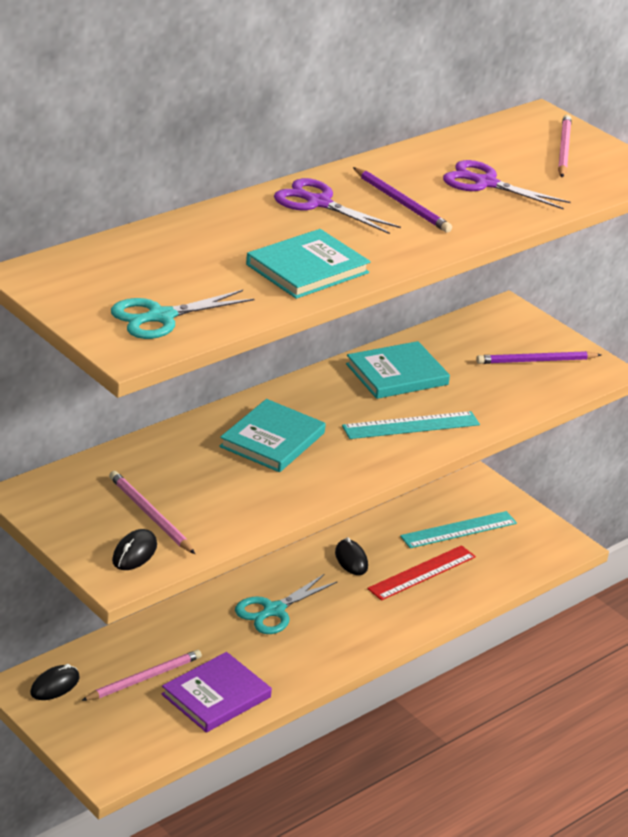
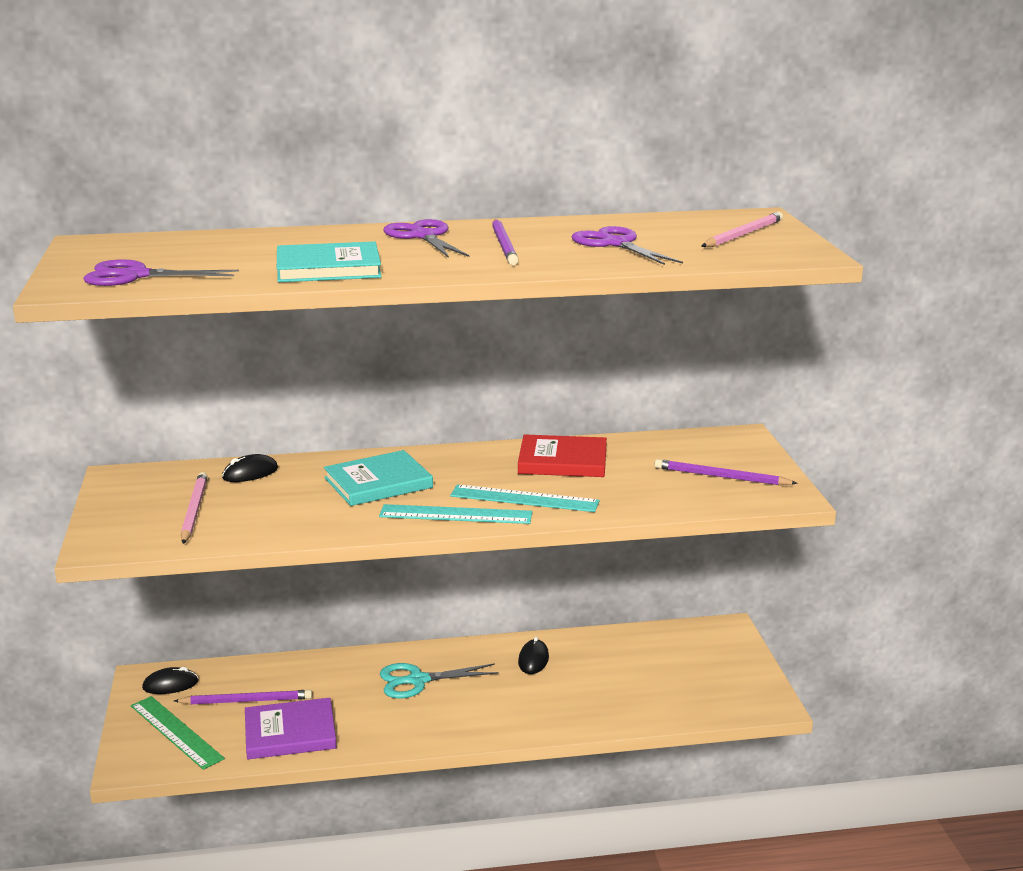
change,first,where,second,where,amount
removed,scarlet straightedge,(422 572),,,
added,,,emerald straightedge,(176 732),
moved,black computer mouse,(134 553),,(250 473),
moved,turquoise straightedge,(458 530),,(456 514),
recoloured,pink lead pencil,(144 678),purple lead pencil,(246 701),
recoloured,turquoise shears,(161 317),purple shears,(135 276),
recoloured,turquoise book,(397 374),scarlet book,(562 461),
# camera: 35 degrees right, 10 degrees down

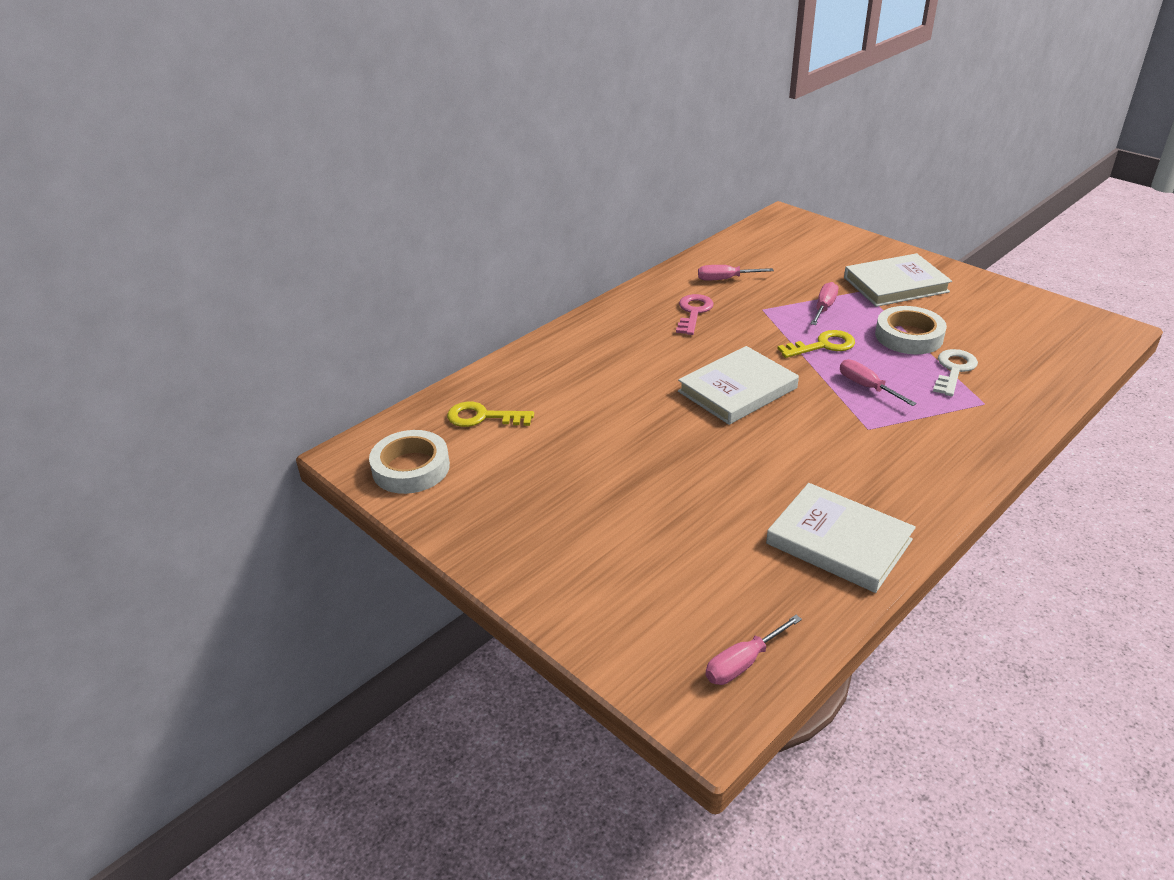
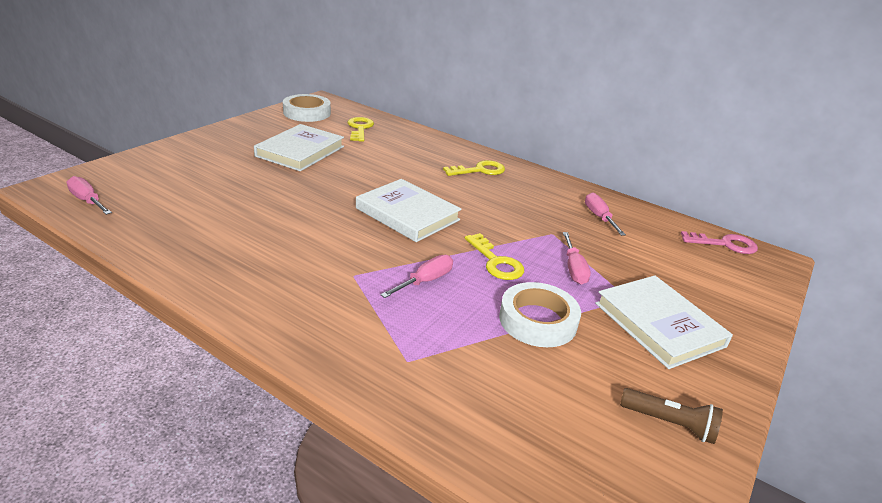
change,first,where,second,where,amount
removed,pure white key,(953 370),,,
added,,,yellow key,(479 170),
added,,,brown pocket torch,(669 423),
moved,pink key,(693 312),,(725 244),
moved,pure white book,(838 542),,(300 151),
turned,pink screwdriver,(824 307),,(573 269),75 degrees clockwise
# camera: 75 degrees right, 5 degrees down

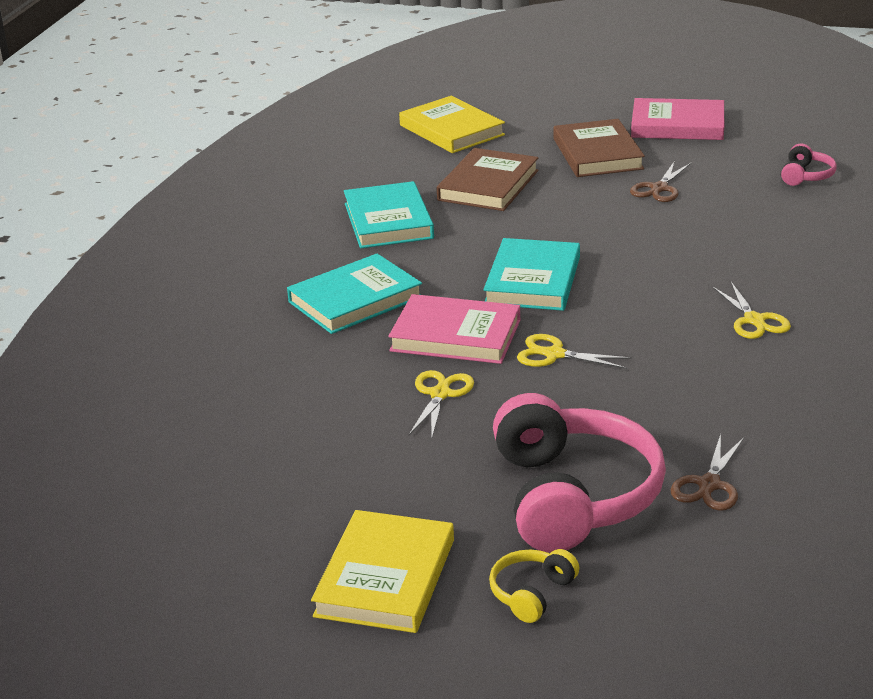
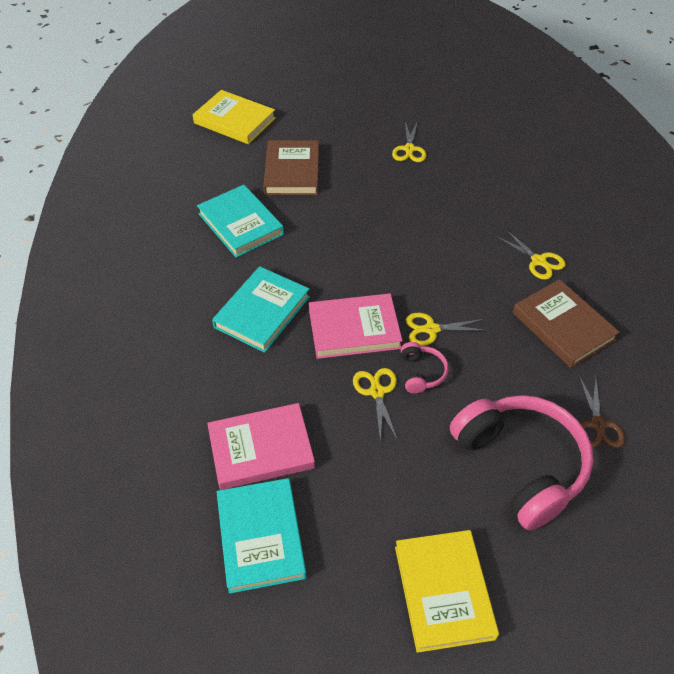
change,first,where,second,where,amount
removed,yellow over-ear headphones,(531 593),,,
moved,turquoise book,(533 280),,(261 537),
moved,brown book,(597 154),,(563 326),
moved,pink book,(677 125),,(261 449),
moved,pink over-ear headphones,(806 176),,(421 373),
recoloured,brown shears,(659 188),yellow shears,(409 149),
# camera: 25 degrees left, 20 degrees up

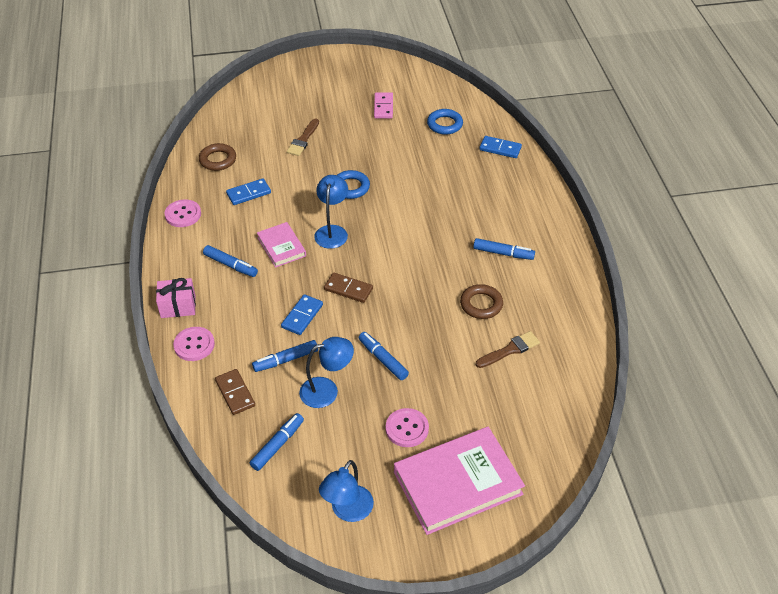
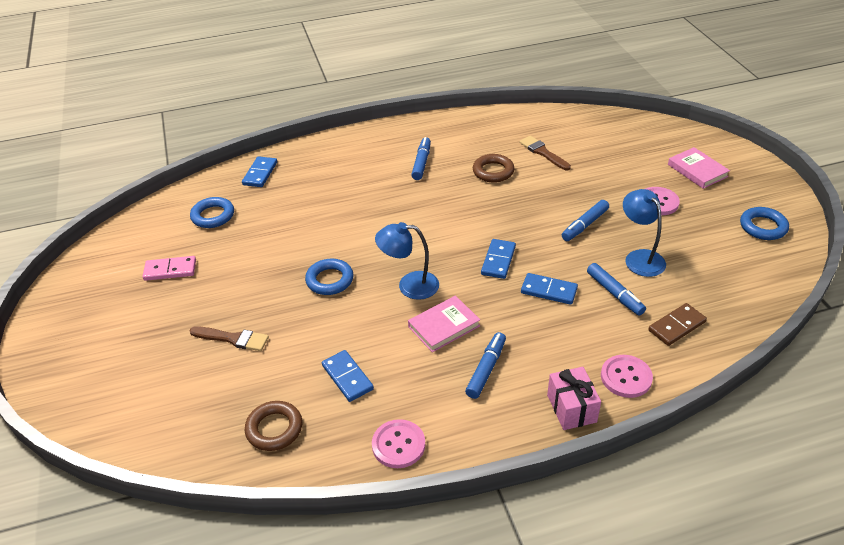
change,first,where,second,where,amount
removed,blue marker,(278 445),,,
replaced,blue reading lamp,(348 511),blue hoop,(763 227),
recoloured,brown domino,(348 289),blue domino,(498 260),
resized,pink book,(458 483),,(697 170),x0.53
# camera: 95 degrees left, 5 degrees down

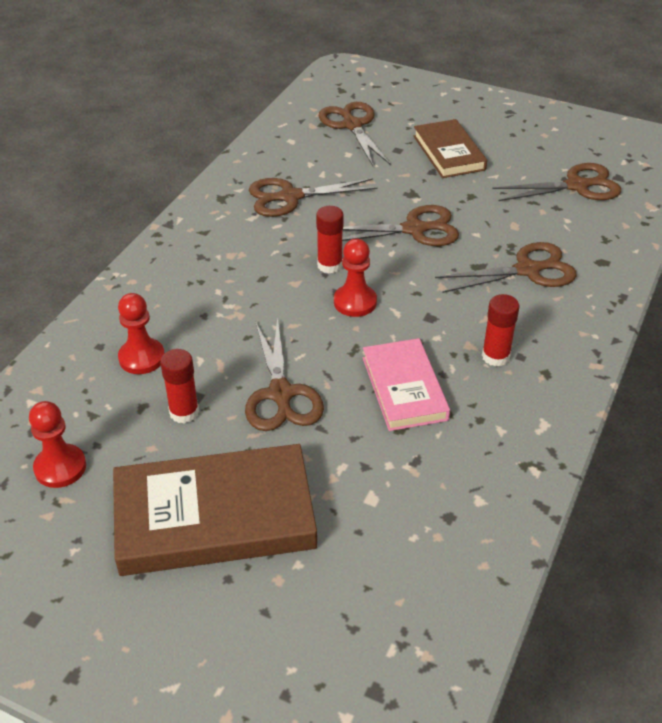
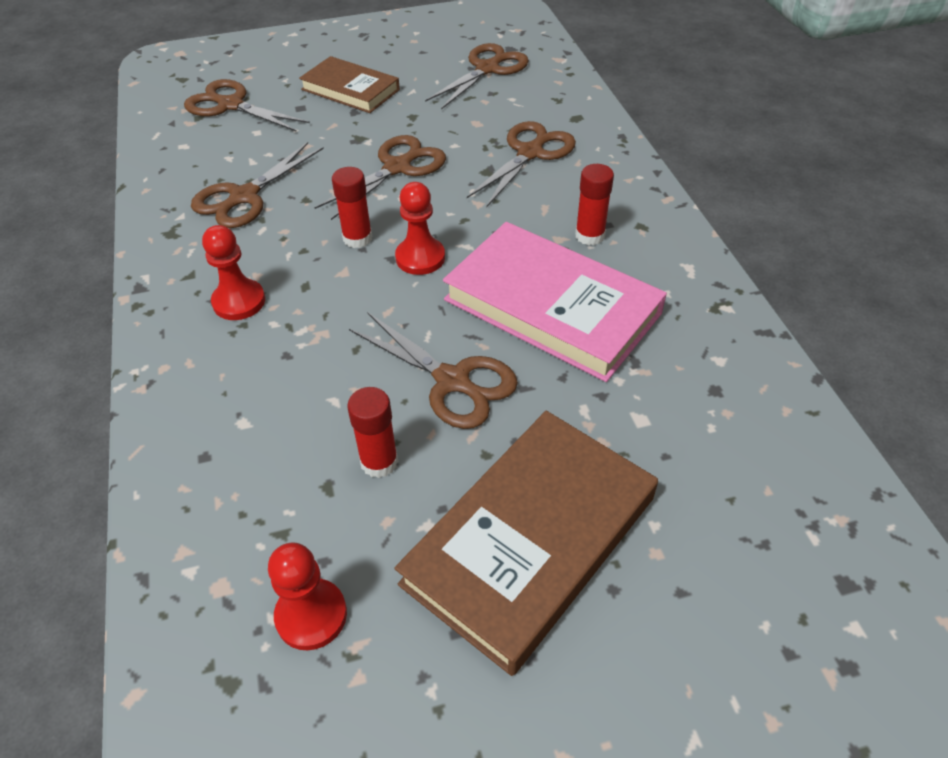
change,first,where,second,where,amount
moved,scarlet pawn,(142 358),,(239 301),
resized,pink book,(404 388),,(552 306),x1.64
# camera: 40 degrees left, 5 degrees up

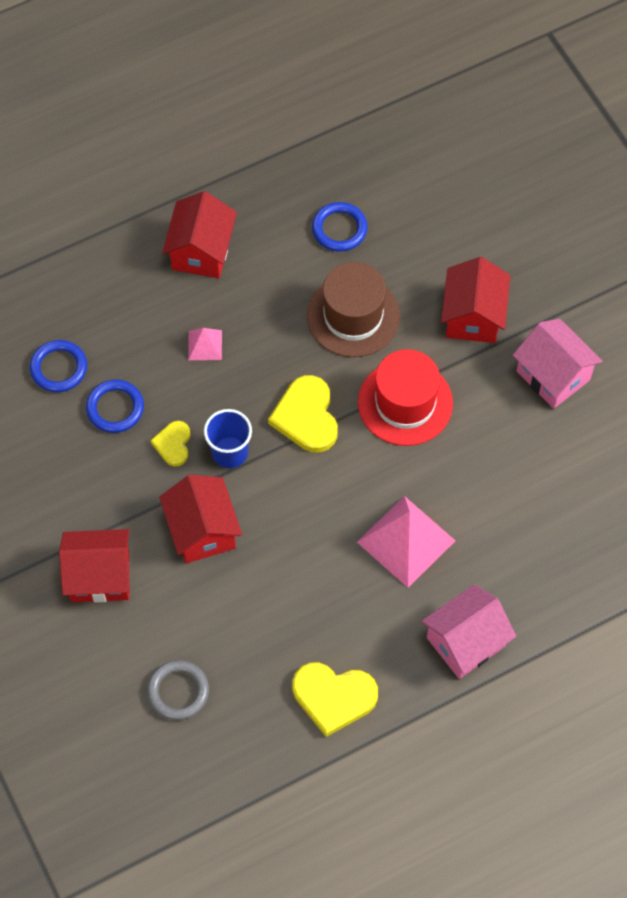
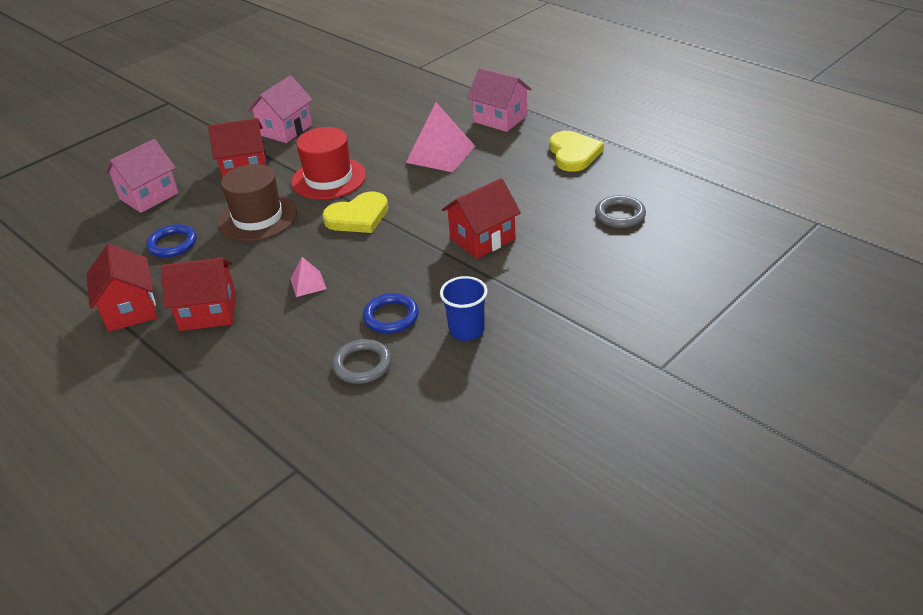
change,first,where,second,where,amount
removed,yellow love heart,(173 444),,,
added,,,pink toy house,(149 196),
moved,scarlet toy house,(100 576),,(130 309),
moved,blue tumbler,(230 452),,(466 330),
recoloured,blue hoop,(59 368),gray hoop,(362 365),
# camera: 105 degrees left, 25 degrees down

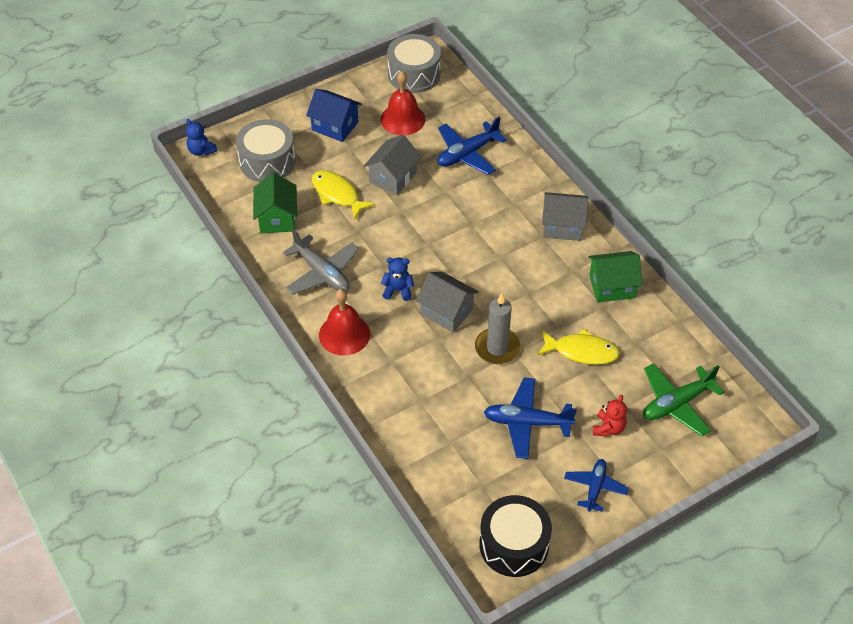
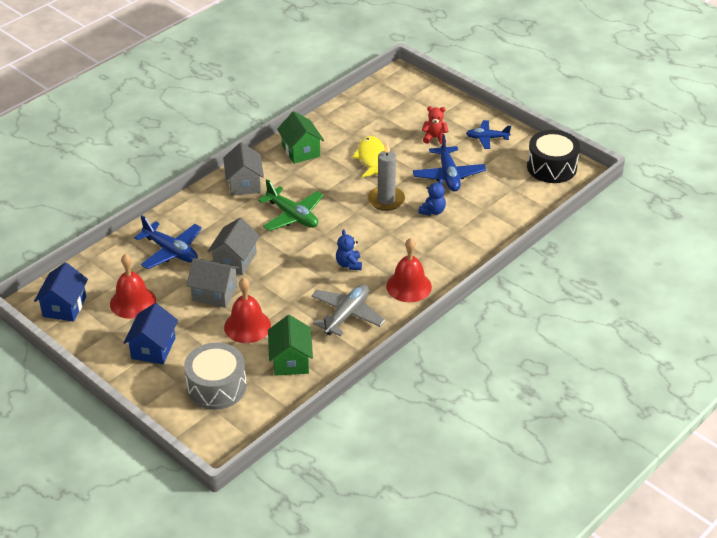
change,first,where,second,where,amount
moved,blue teddy,(201 151),,(432 211),
moved,gray toy house,(446 312),,(235 260),
moved,emerald plane,(677 403),,(292 216),
replaced,yellow fish figure,(337 194),scarlet hand bell,(247 326),
replaced,gray drum,(414 74),blue toy house,(64 307),
turned,emerald toy house,(277 218),,(291 361),75 degrees counterclockwise
# camera: 105 degrees left, 10 degrees down

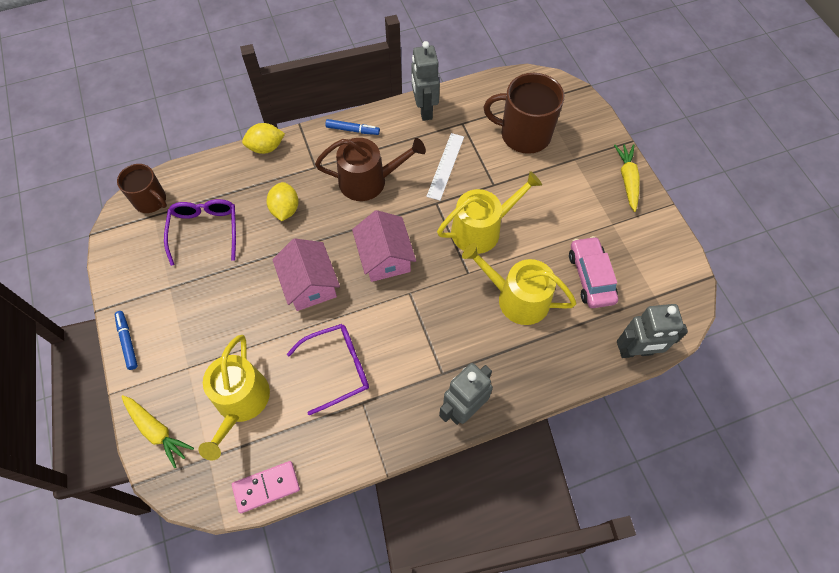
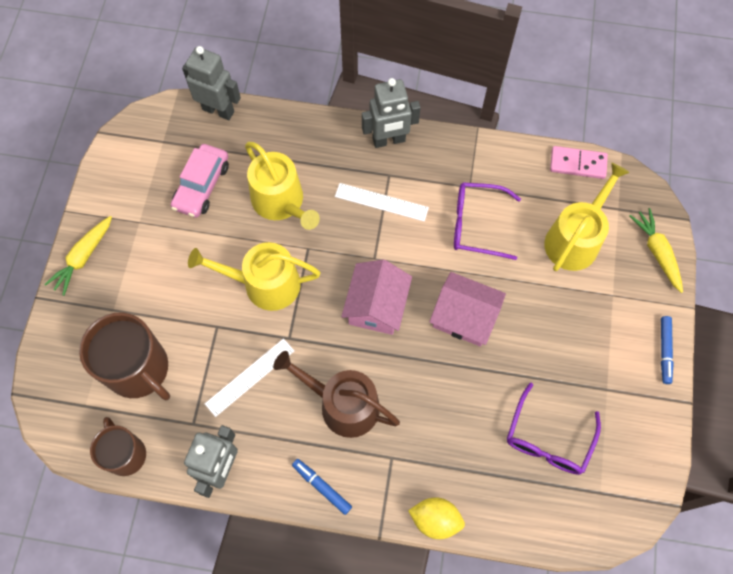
change,first,where,second,where,amount
removed,yellow toy lemon,(285 209),,,
added,,,pure white straightedge,(381 202),
moved,brown mug,(151 201),,(125 454),
turned,pink toy house,(310 284),,(464 317),75 degrees counterclockwise
# camera: 150 degrees left, 5 degrees up

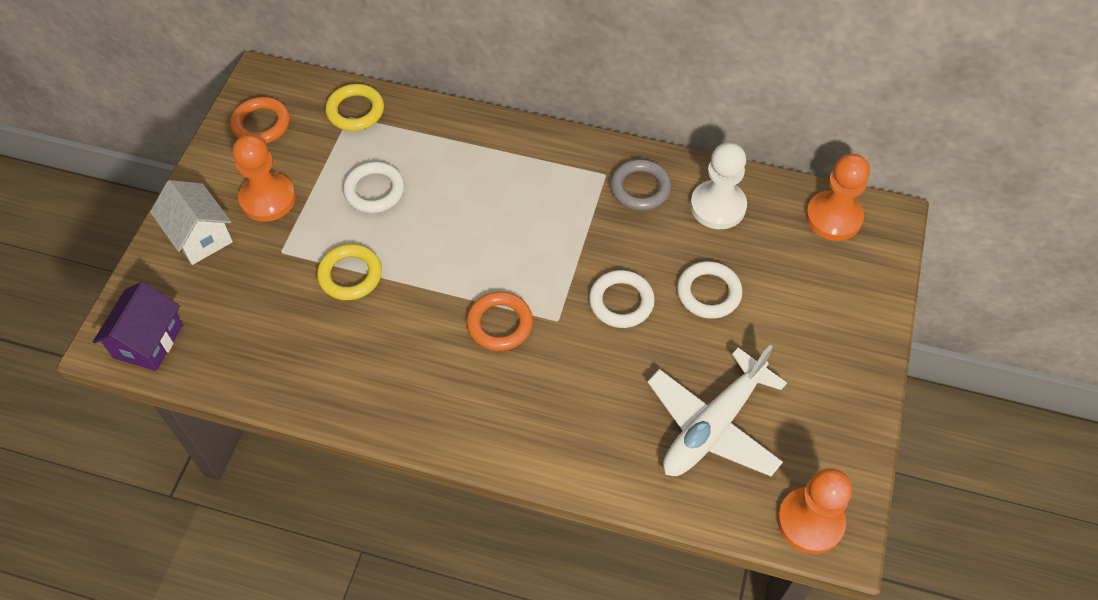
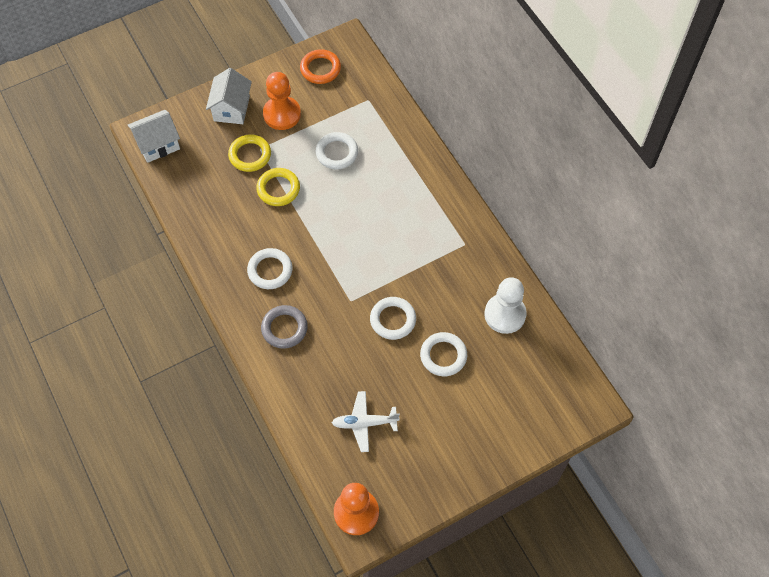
change,first,where,second,where,amount
removed,orange-coloured hoop,(500 324),,,
removed,orange-coloured pawn,(833 217),,,
added,,,pure white hoop,(270 270),
moved,yellow hoop,(355 111),,(250 155),
moved,gray hoop,(640 188),,(284 328),
recoloured,purple toy house,(148 341),pure white toy house,(158 144),
resized,pure white plane,(713 426),,(364 423),x0.60
# camera: 45 degrees right, 5 degrees up

